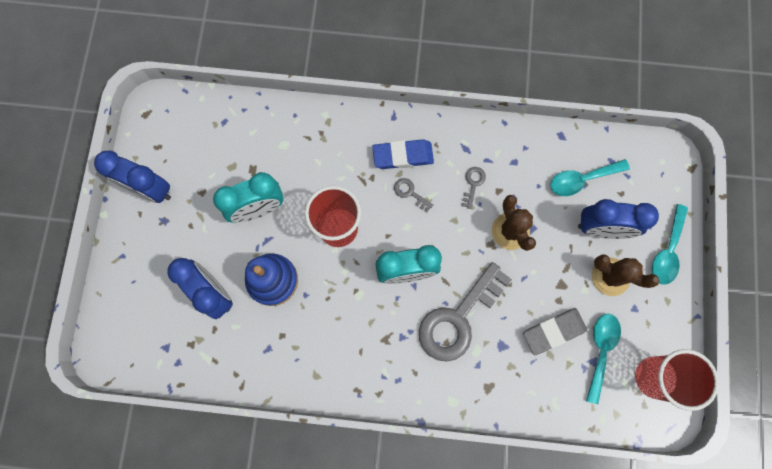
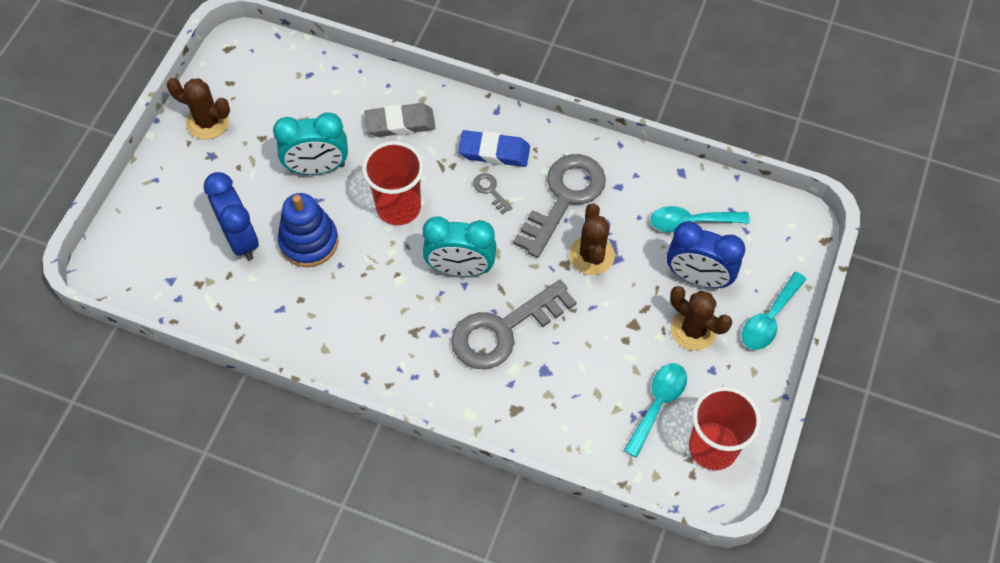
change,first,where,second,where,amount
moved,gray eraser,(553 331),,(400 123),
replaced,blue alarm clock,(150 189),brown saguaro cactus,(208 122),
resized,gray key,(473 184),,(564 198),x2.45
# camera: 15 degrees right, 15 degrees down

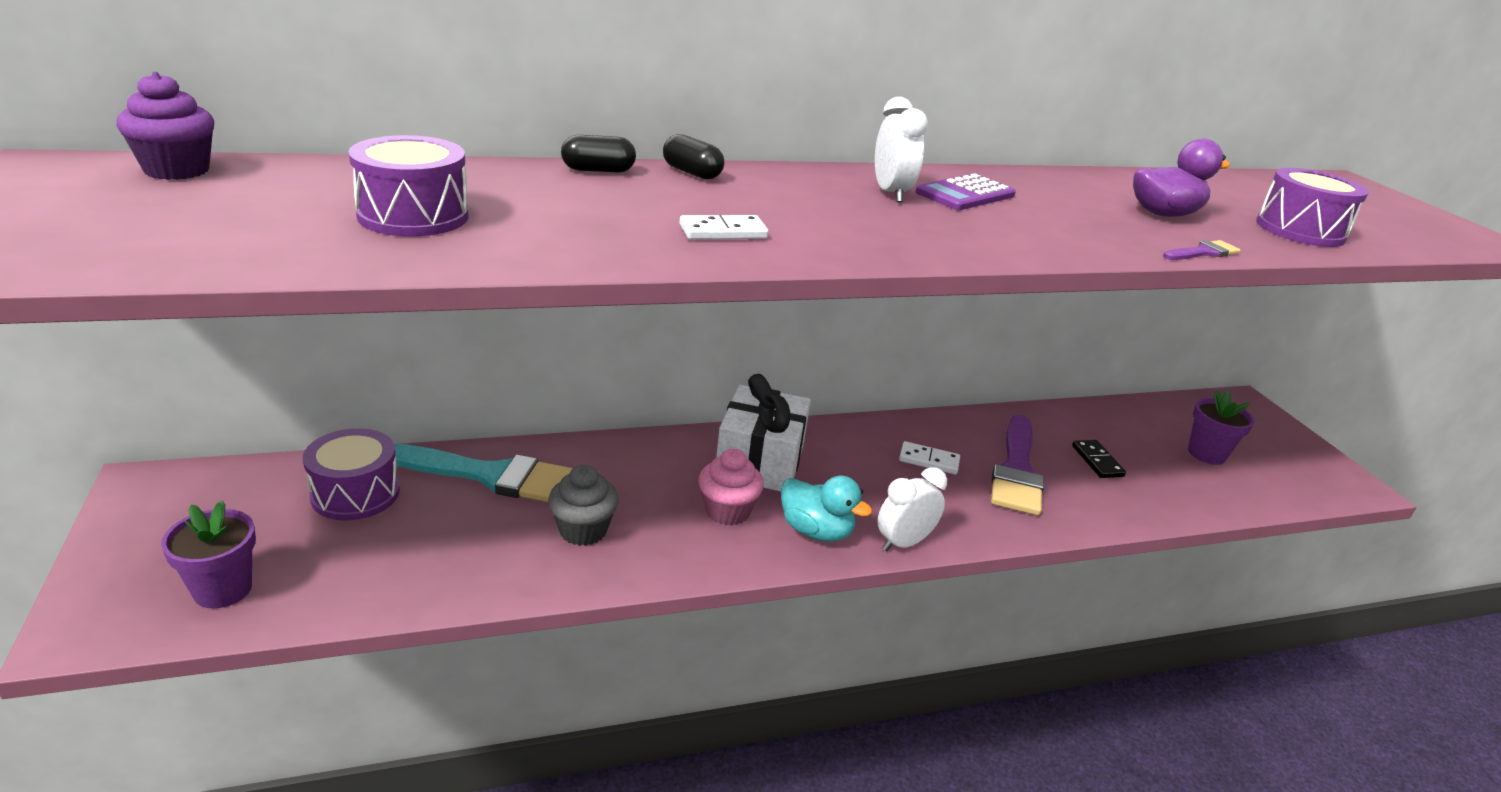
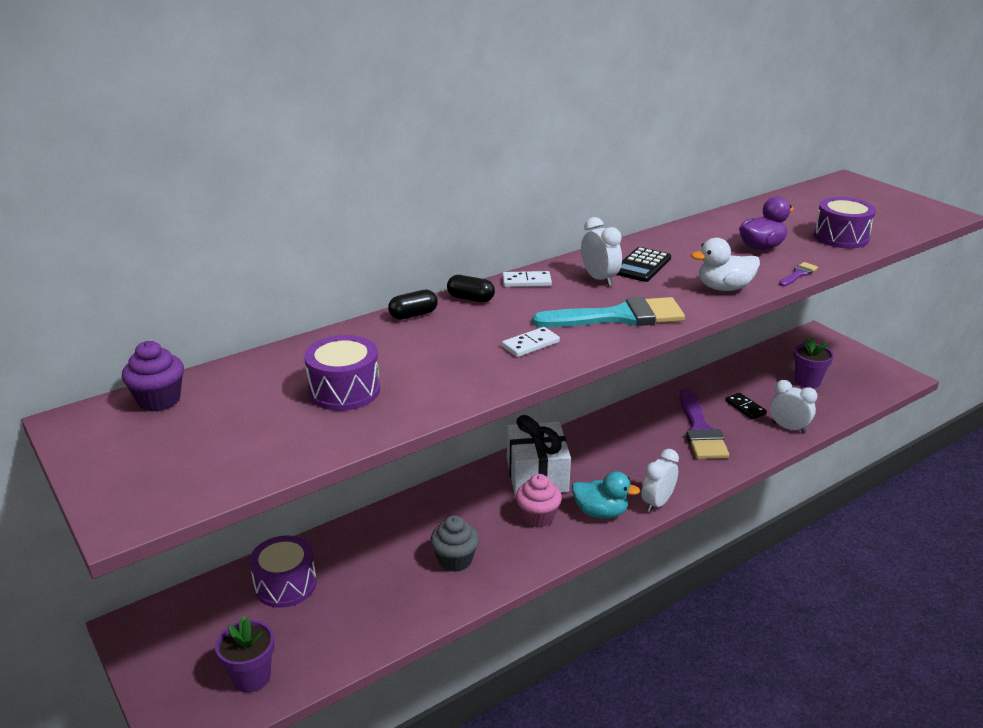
change,first,where,second,where,amount
added,,,pure white duck,(724 288),
added,,,pure white alarm clock,(788 428),
moved,turquoise paint brush,(490 475),,(618 317),
moved,pure white domino,(929 460),,(526 281),
recoloured,purple calculator,(965 194),black calculator,(642 265),
# camera: 15 degrees left, 0 degrees up

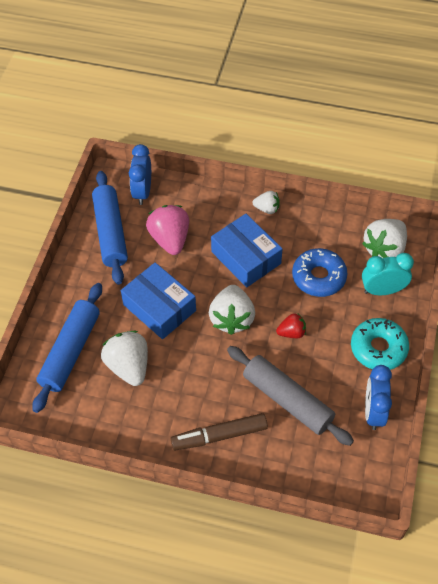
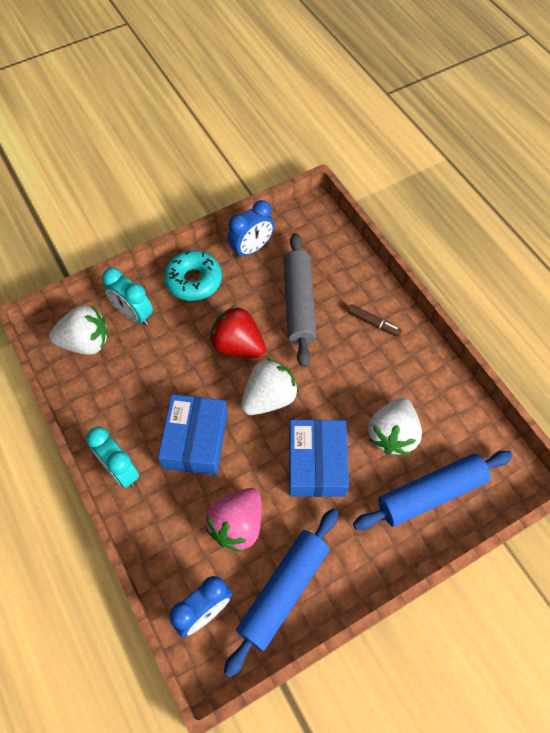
change,first,where,second,where,amount
removed,blue doughnut,(319 277),,,
replaced,pure white berry,(267 209),turquoise alarm clock,(120 470),
resized,brown marker,(219 435),,(373 323),x0.60
resized,scarlet berry,(291 332),,(238 345),x1.81
# camera: 135 degrees left, 5 degrees up

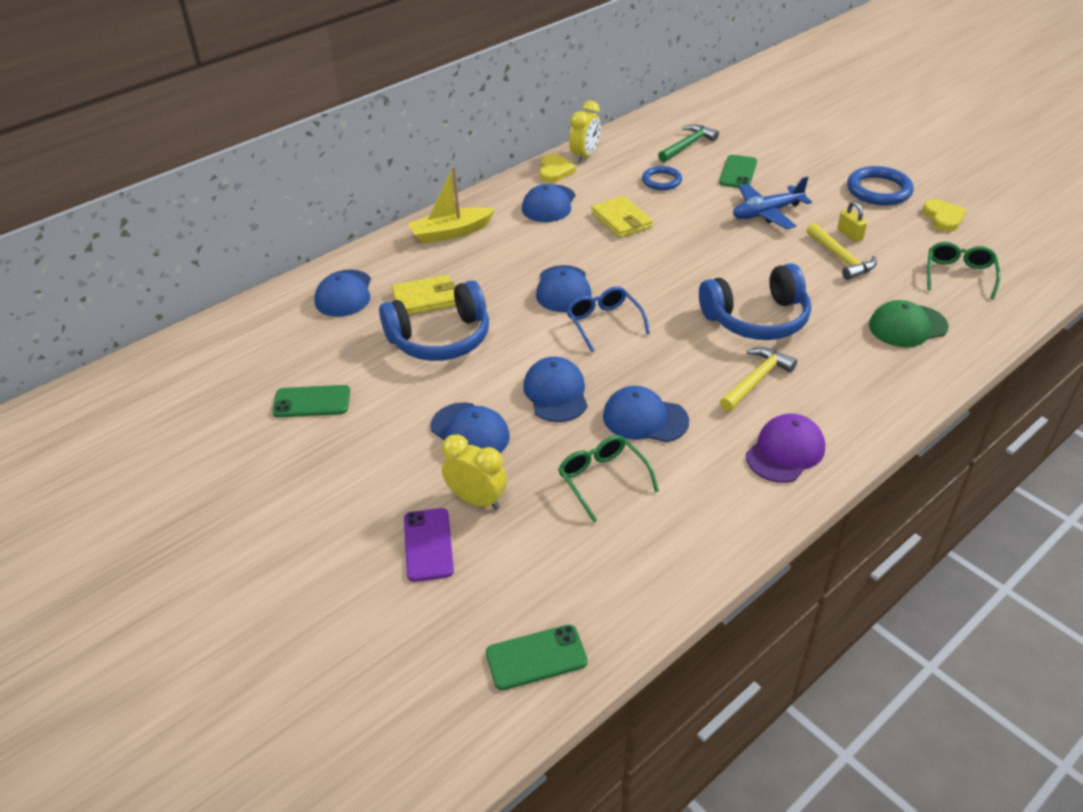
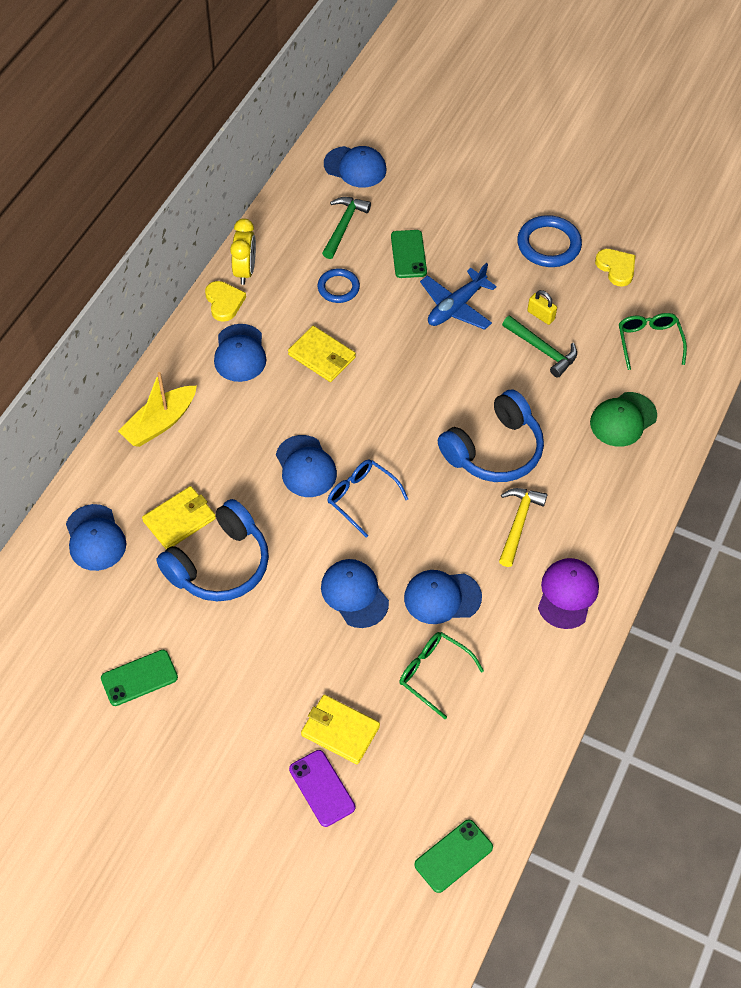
change,first,where,second,where,amount
moved,blue cap,(470 432),,(355 167),
replaced,yellow alarm clock,(477 500),yellow card wallet,(340 730),
recoloured,yellow hammer,(841 258),emerald hammer,(542 350),
# camera: 25 degrees left, 15 degrees up

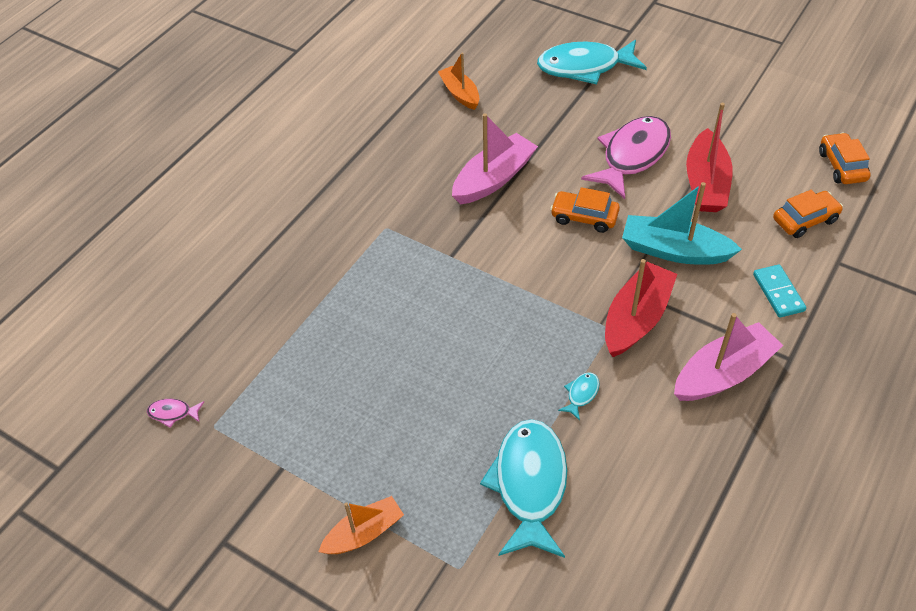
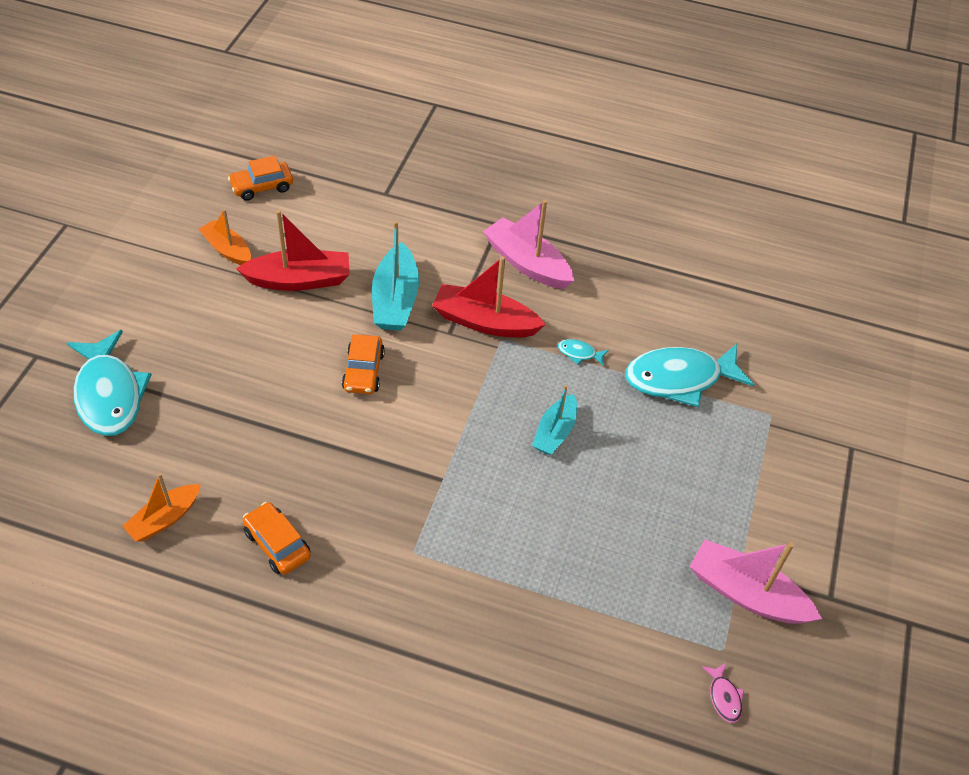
change,first,where,second,where,amount
removed,pink fish figure,(632 156),,,
removed,turquoise domino,(778 293),,,
added,,,turquoise boat,(555 432),
moved,orange-coloured boat,(364 533),,(227 250),
moved,pink boat,(493 179),,(746 593),
moved,orange-coloured car,(805 220),,(277 544),
# camera: 110 degrees left, 0 degrees up

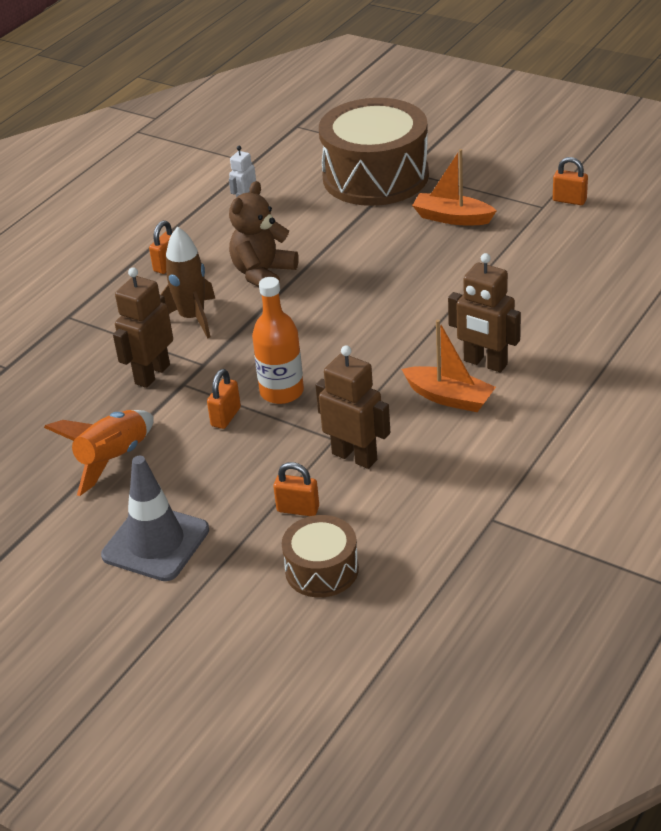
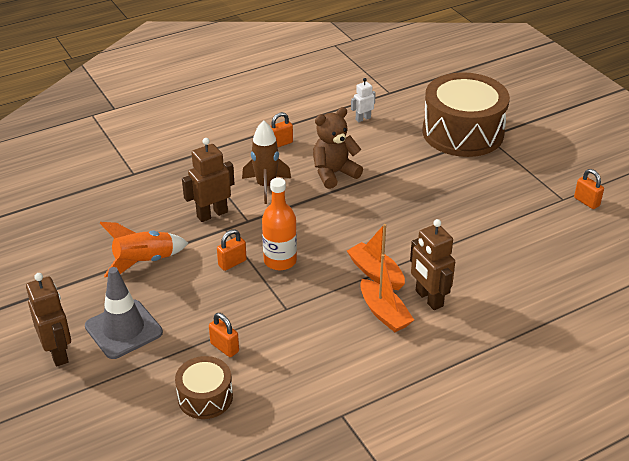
change,first,where,second,where,amount
moved,brown robot figure,(354 456),,(58 353),
moved,orange-coloured boat,(452 218),,(376 273),
# camera: 25 degrees right, 0 degrees up

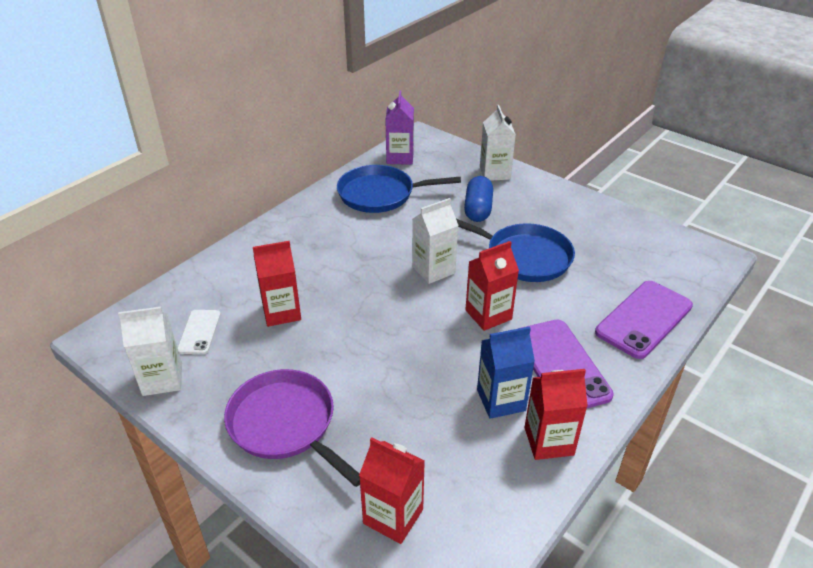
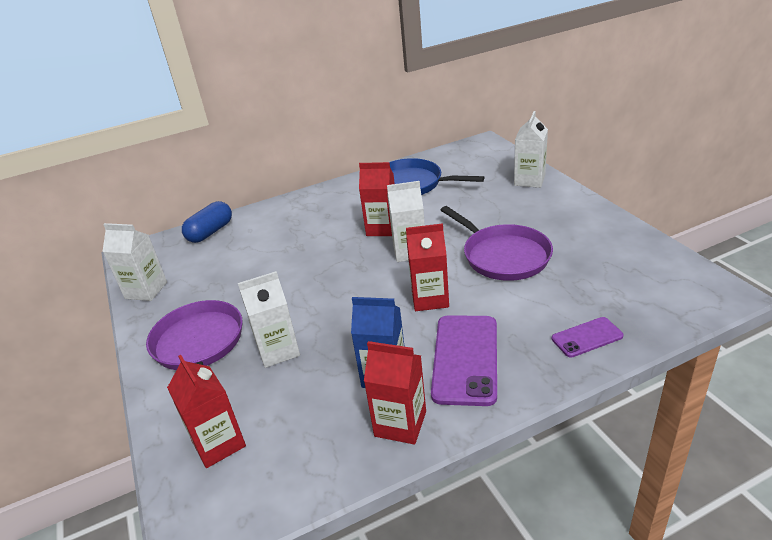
change,first,where,second,where,amount
removed,pure white phone,(199 332),,,
removed,purple milk carton,(400 157),,,
added,,,pure white milk carton,(278 350),
moved,scarlet milk carton,(281 312),,(382 228),
moved,blue capsule,(478 209),,(210 232),
recoloured,blue skillet,(524 257),purple skillet,(503 256),
resized,purple phone,(644 319),,(587 337),x0.55
# camera: 30 degrees right, 5 degrees down

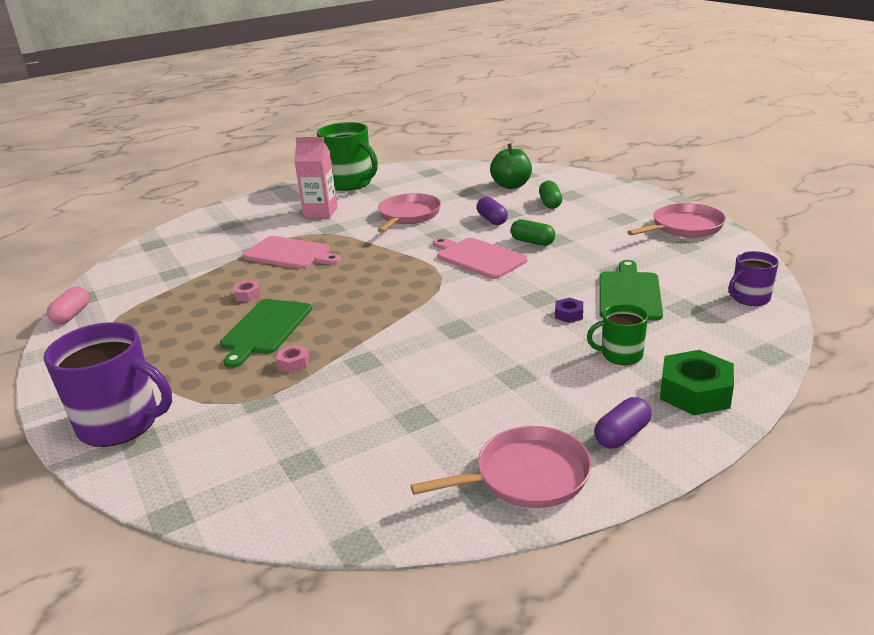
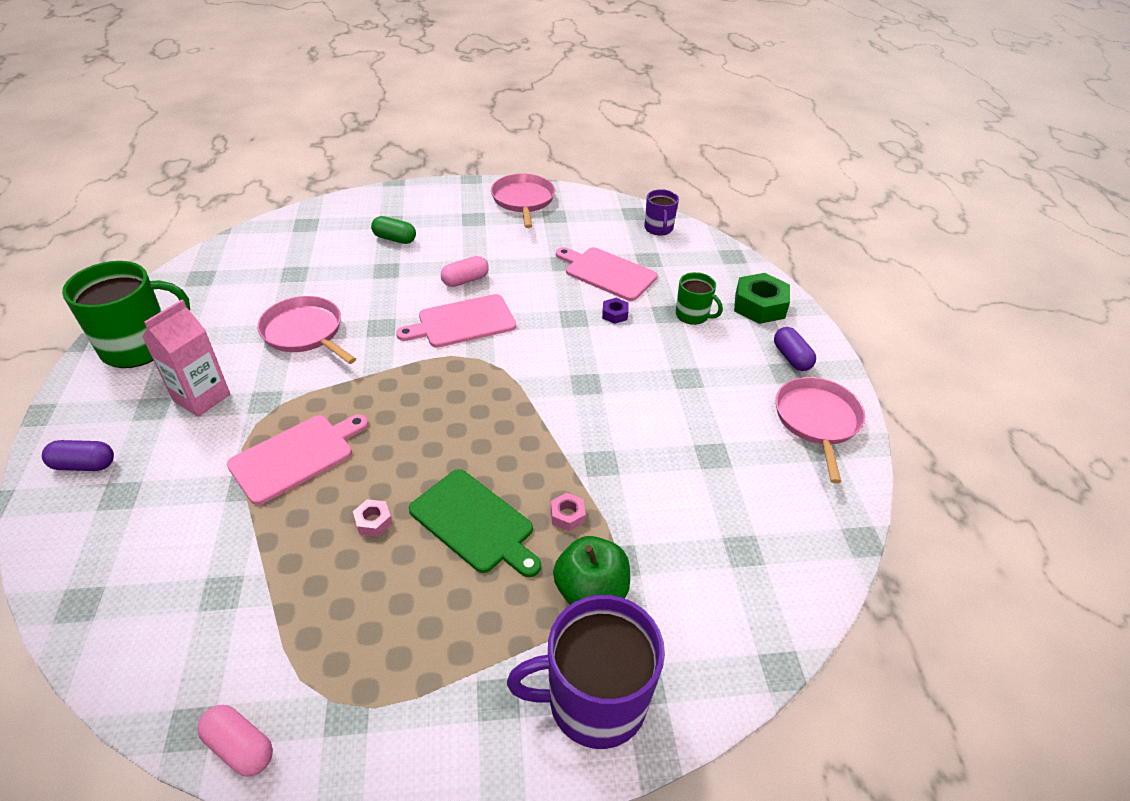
change,first,where,second,where,amount
moved,purple capsule,(492 220),,(84 465),
moved,emerald apple,(511 185),,(591 592),
recoloured,emerald capsule,(532 242),pink capsule,(465 280),
recoloured,emerald bread board,(629 294),pink bread board,(607 273),
turned,purple mug,(120 424),,(594 701),135 degrees counterclockwise
turned,emerald mug,(621 355),,(692 315),75 degrees counterclockwise
# camera: 70 degrees left, 15 degrees up

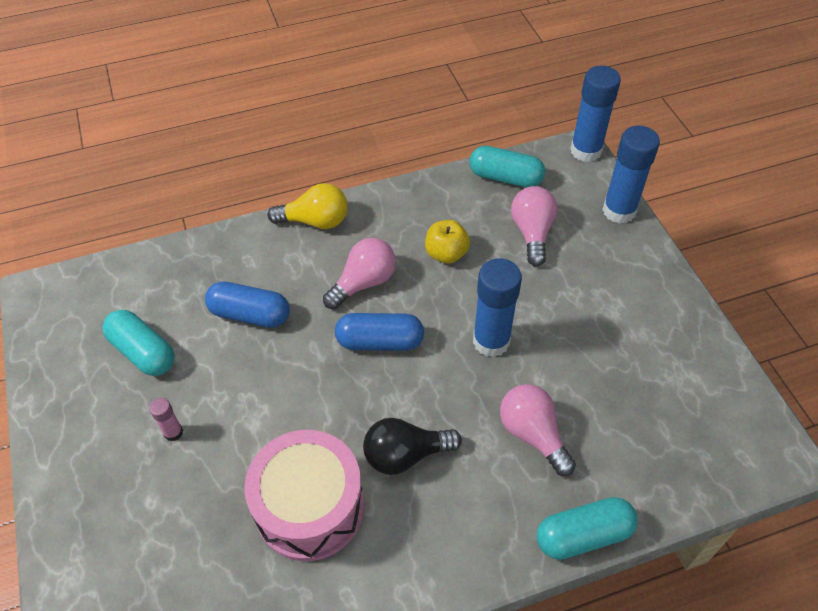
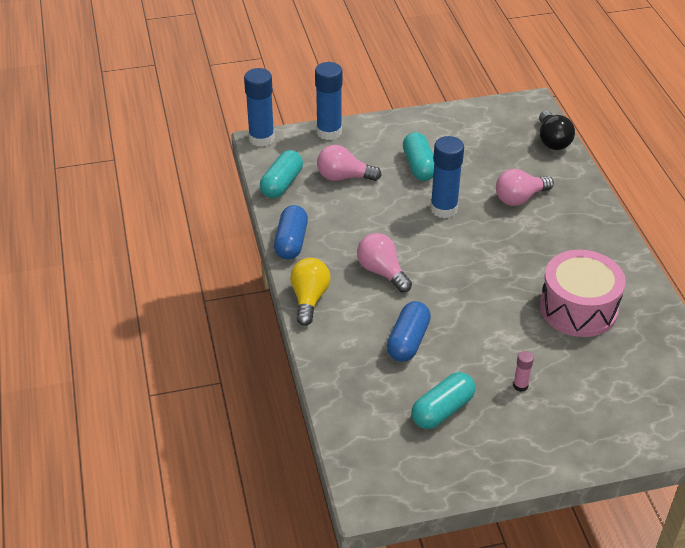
change,first,where,second,where,amount
removed,yellow apple,(446 254),,,
moved,blue capsule,(380 342),,(291 242),
moved,black bulb,(405 455),,(552 141),
moved,turquoise capsule,(583 535),,(419 166),
# camera: 85 degrees left, 10 degrees down

